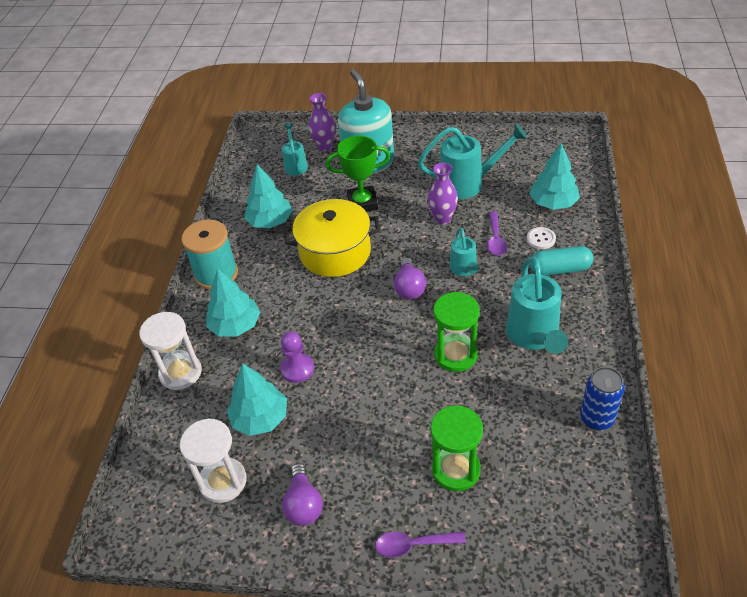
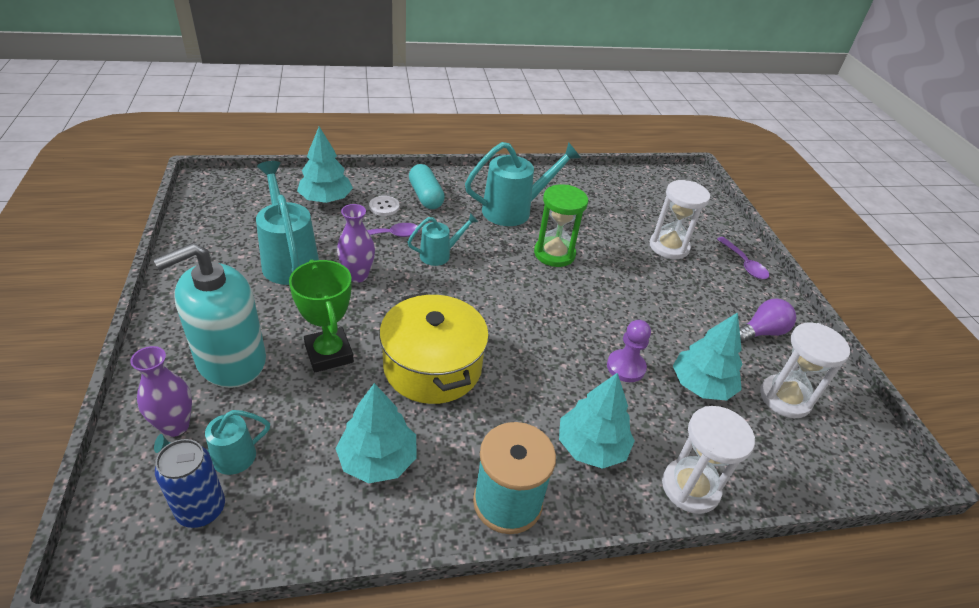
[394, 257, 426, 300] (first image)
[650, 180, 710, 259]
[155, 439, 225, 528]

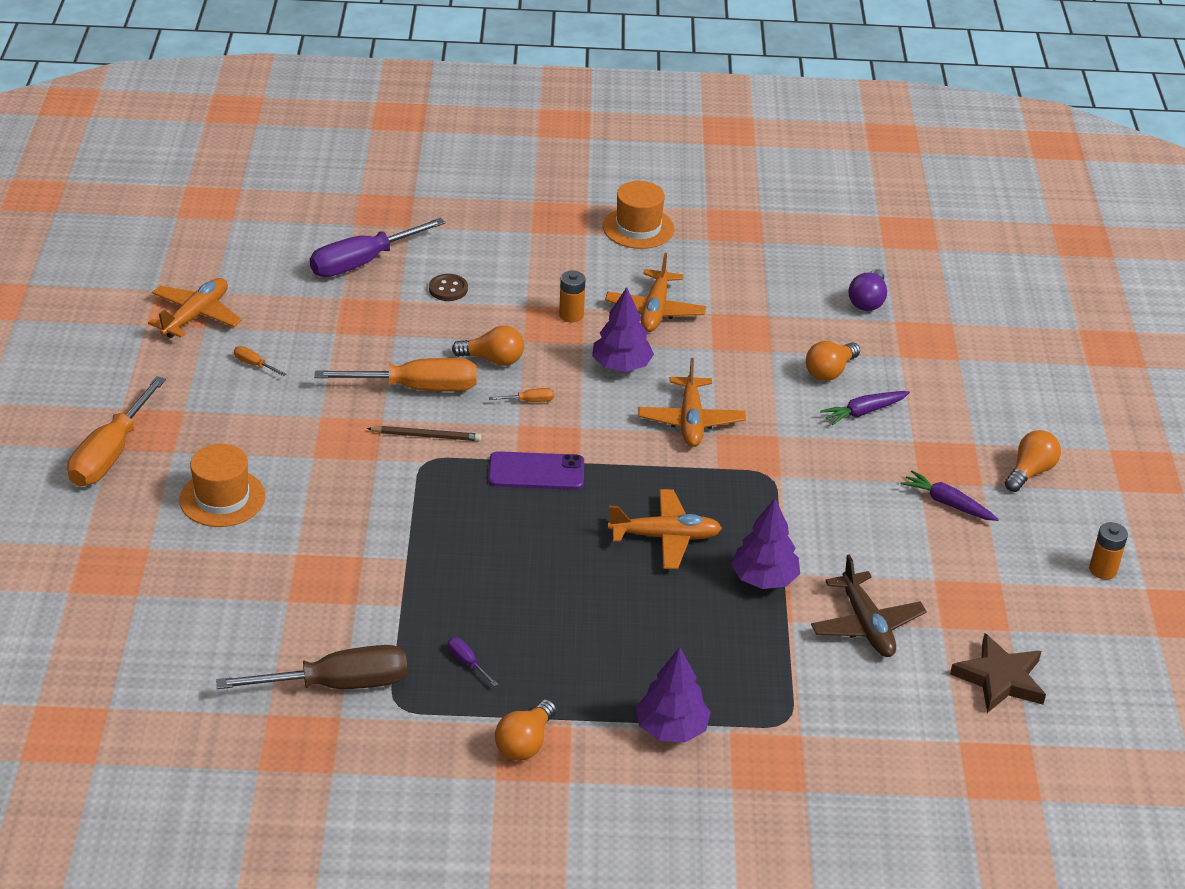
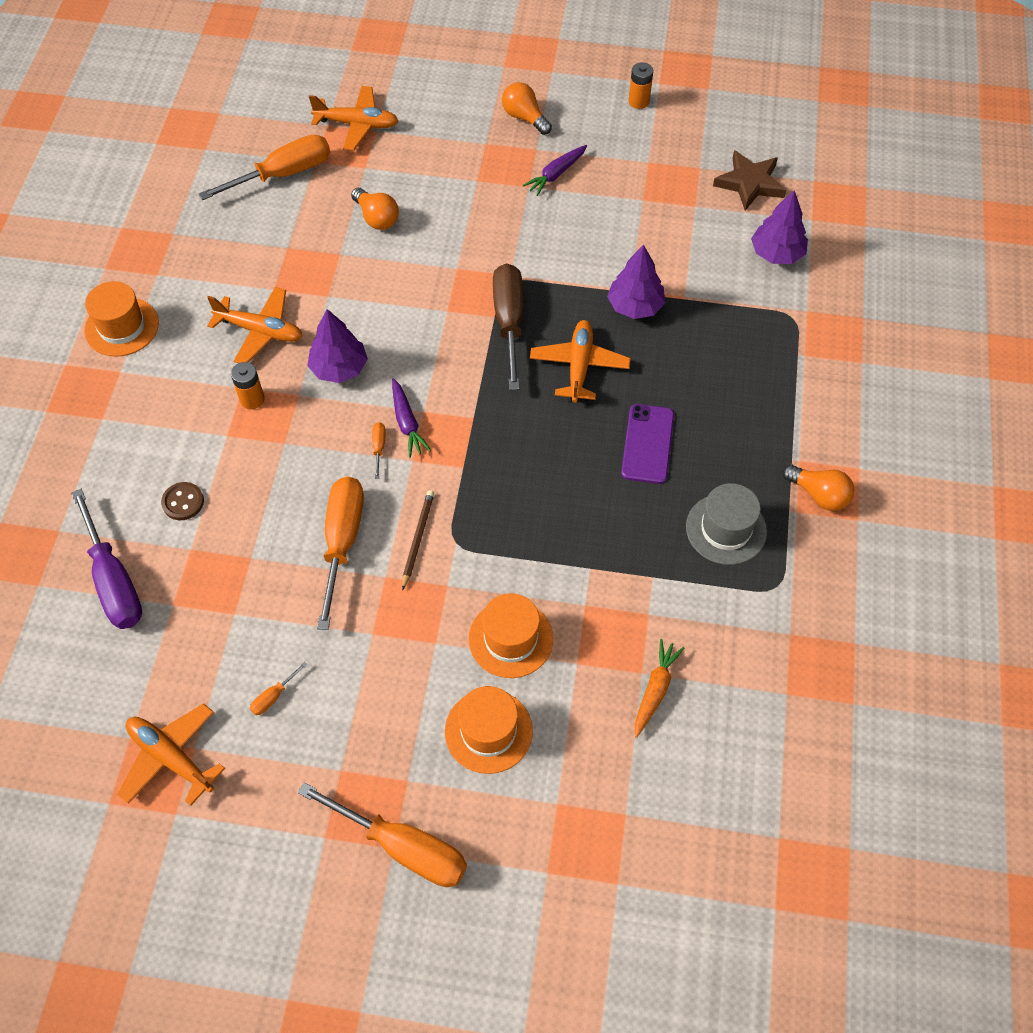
[493, 263, 523, 390]
[686, 483, 767, 565]
[452, 326, 524, 366] (first image)
[621, 404, 674, 484]
[751, 191, 808, 264]
[309, 86, 398, 151]
[811, 554, 927, 657] (first image)
[392, 378, 431, 458]
[199, 135, 330, 200]
[469, 593, 553, 678]
[635, 639, 684, 738]

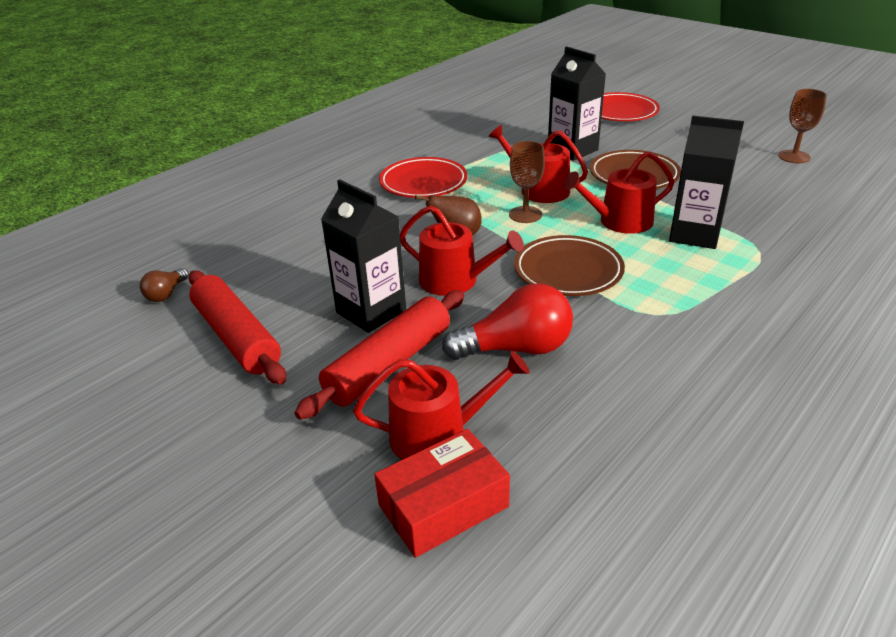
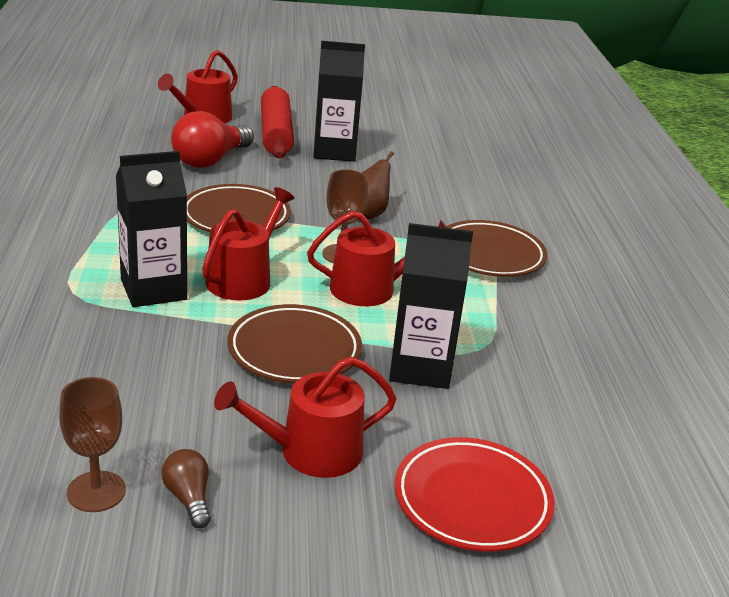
[161, 449, 211, 529]
[188, 270, 286, 385] (first image)
[374, 429, 510, 558] (first image)
[446, 220, 547, 277]
[214, 357, 397, 478]

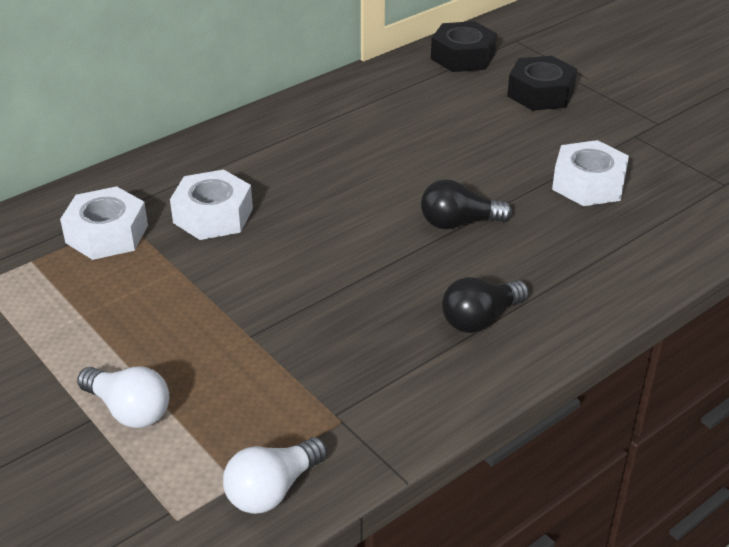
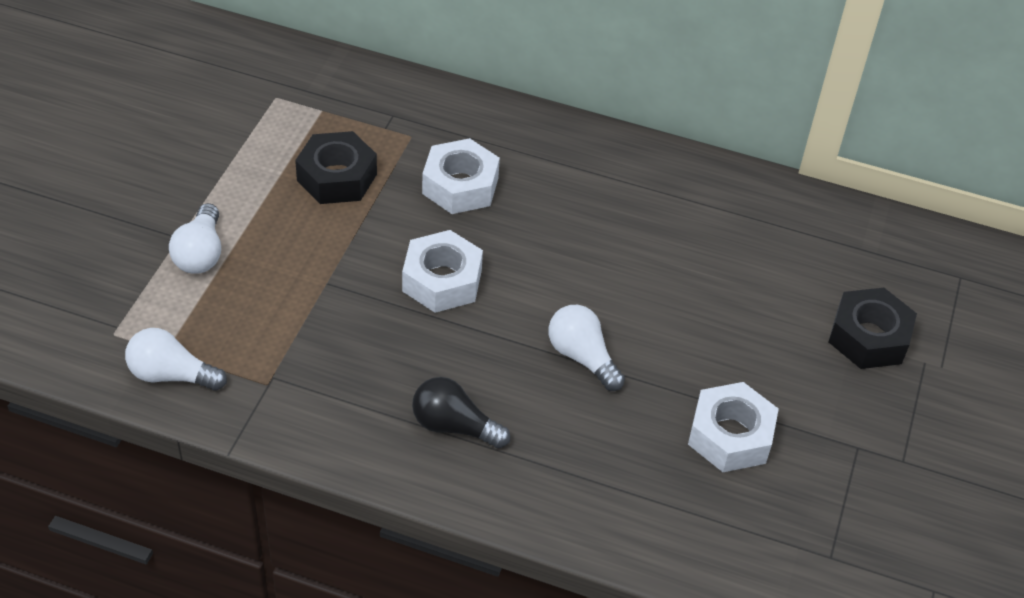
[402, 230, 483, 313]
[548, 305, 625, 391]
[295, 131, 377, 204]

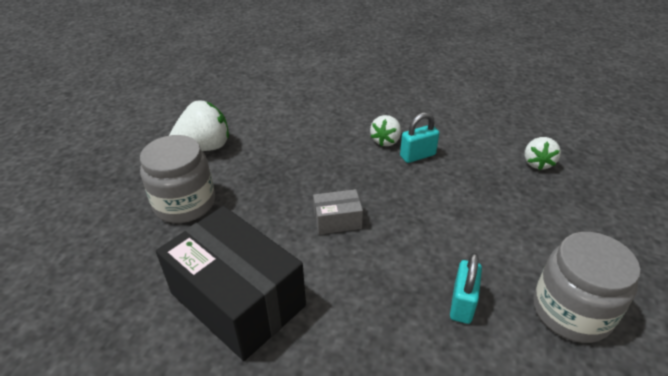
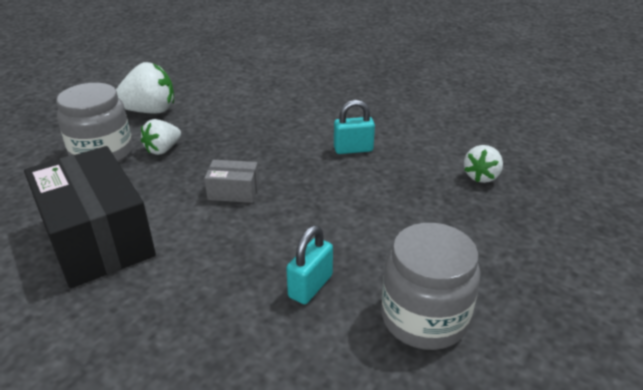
[141, 119, 181, 155]

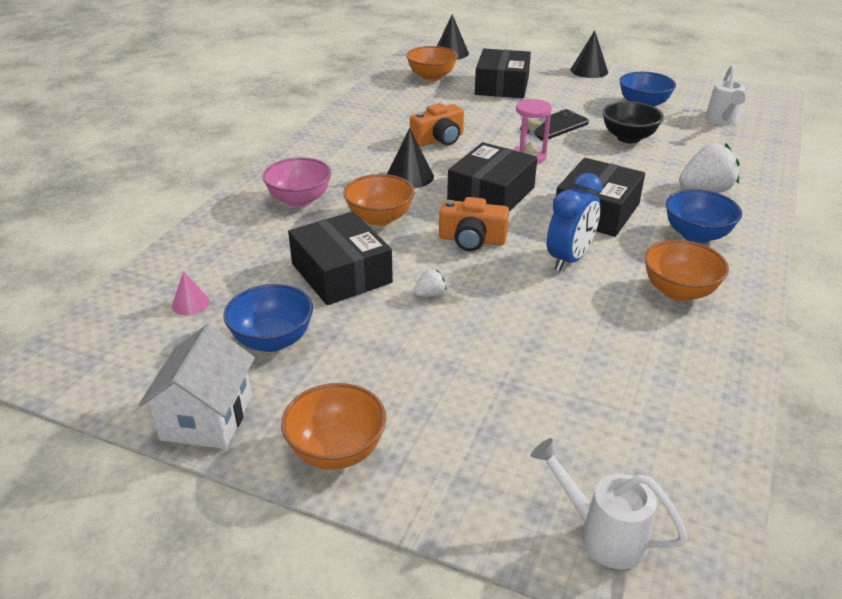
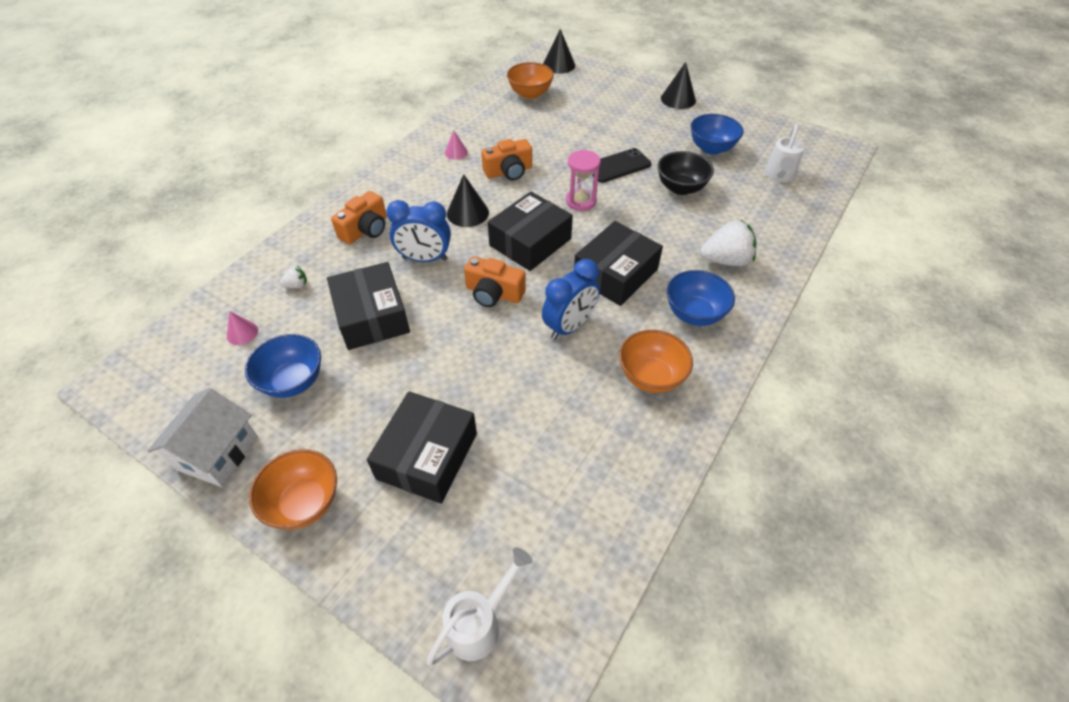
[331, 191, 387, 244]
[386, 200, 451, 262]
[280, 266, 307, 288]
[367, 391, 477, 504]
[426, 547, 533, 666]
[445, 130, 468, 160]

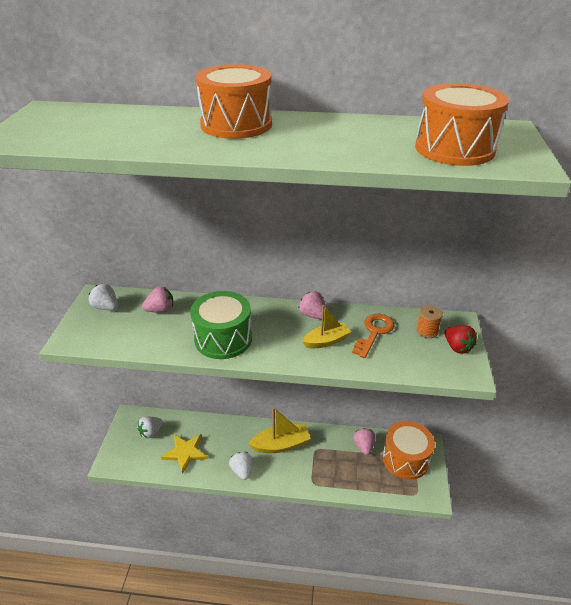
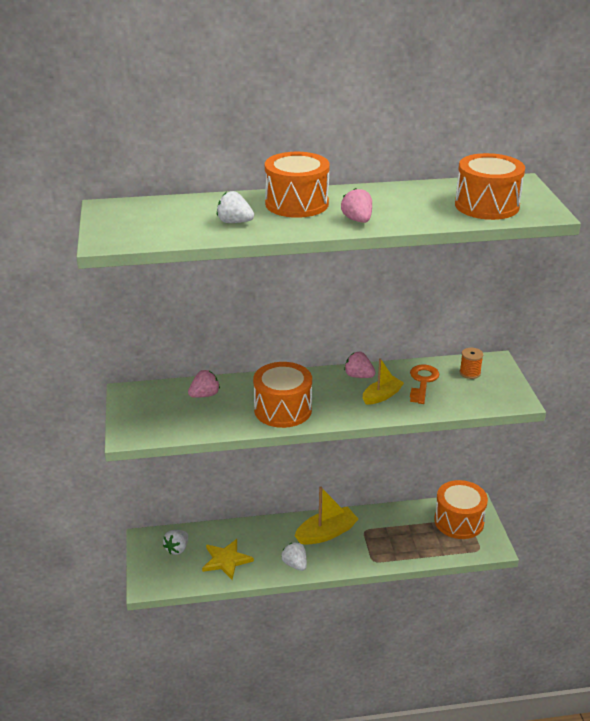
[217, 191, 254, 223]
[253, 362, 312, 428]
[341, 188, 372, 223]
[445, 325, 477, 354] (first image)

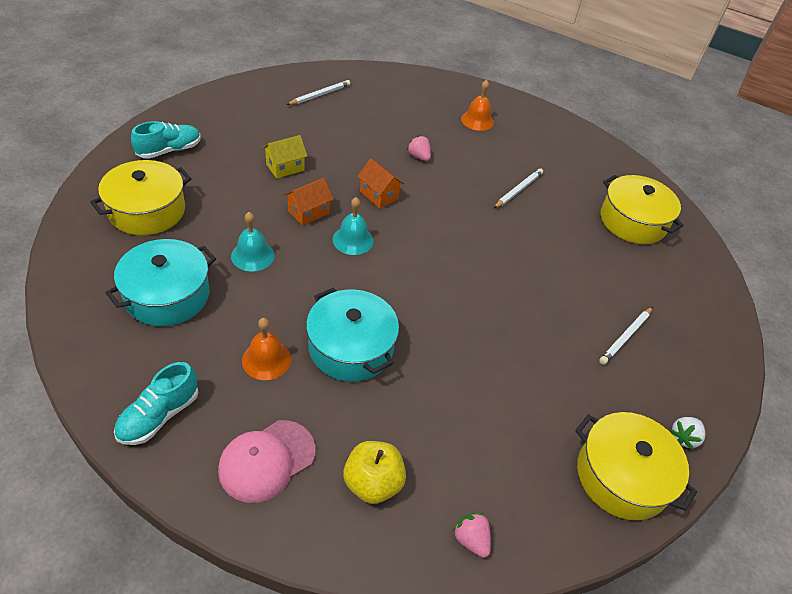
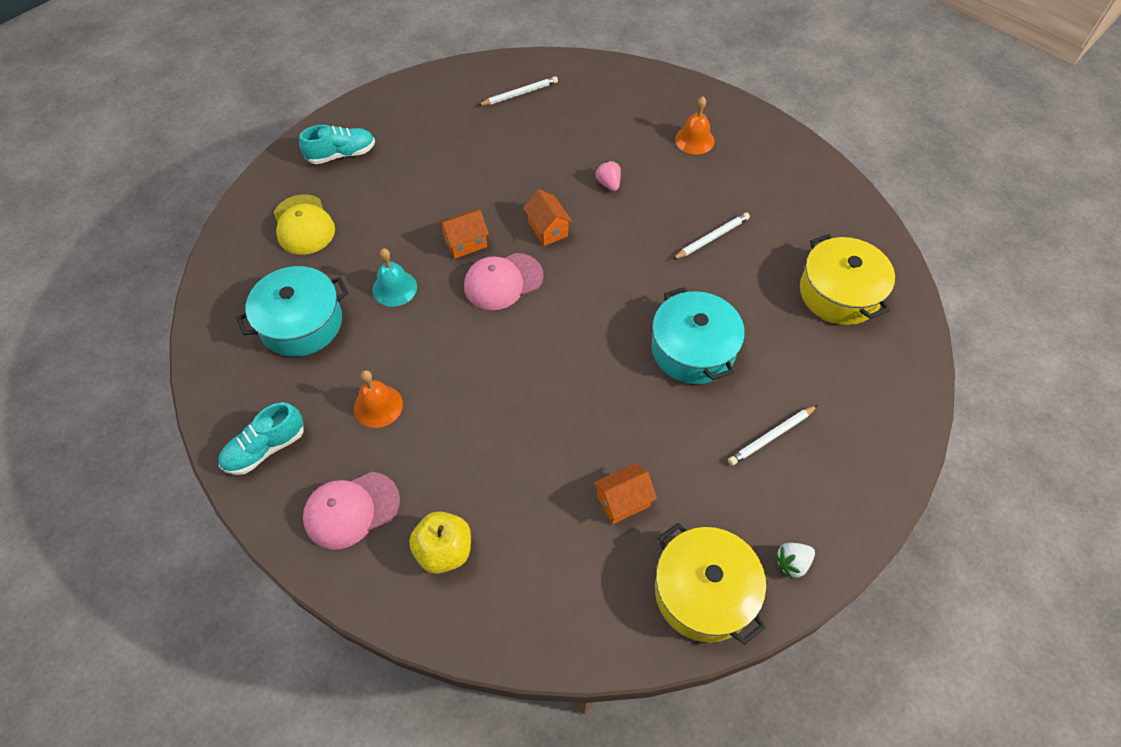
[274, 194, 335, 255]
[262, 135, 308, 179] (first image)
[651, 287, 745, 384]
[464, 253, 544, 310]
[452, 512, 491, 558] (first image)
[593, 463, 657, 524]

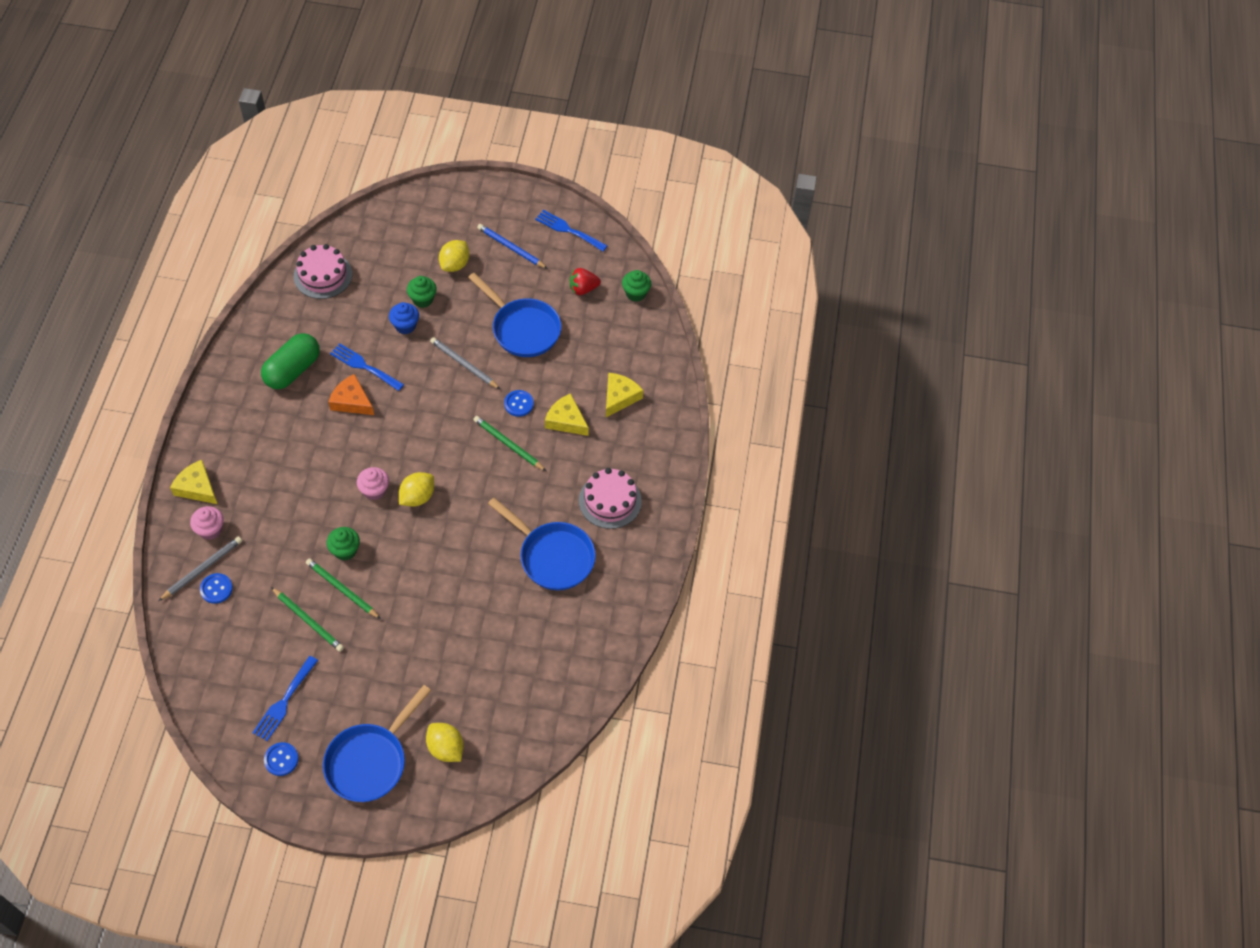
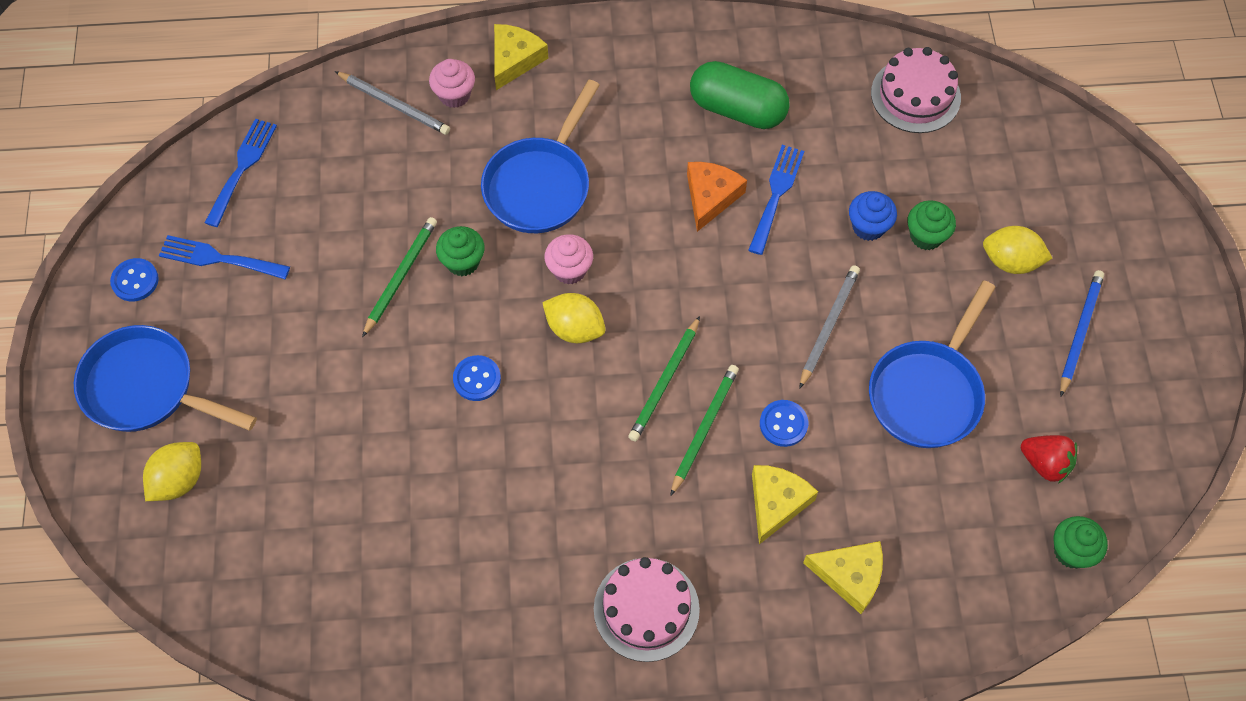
[453, 355, 501, 401]
[628, 316, 700, 441]
[481, 80, 600, 233]
[205, 119, 277, 227]
[1021, 435, 1077, 484]

